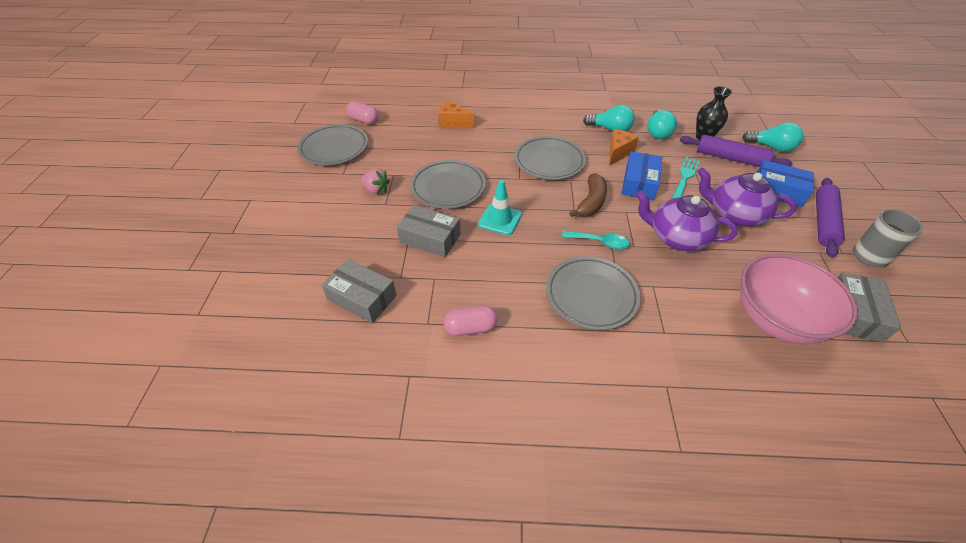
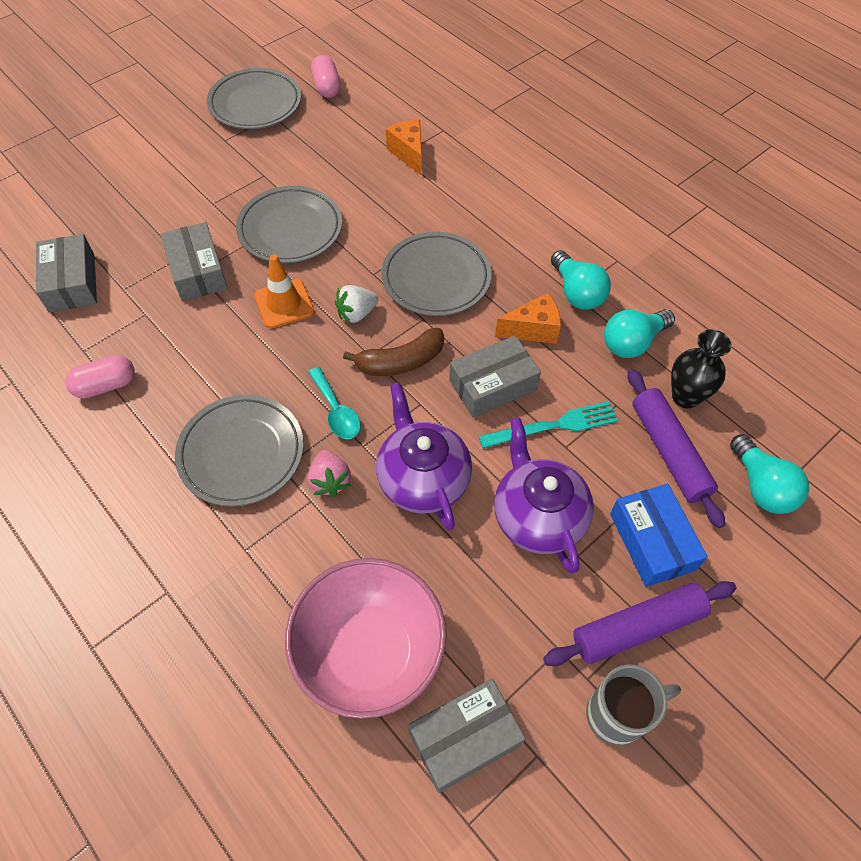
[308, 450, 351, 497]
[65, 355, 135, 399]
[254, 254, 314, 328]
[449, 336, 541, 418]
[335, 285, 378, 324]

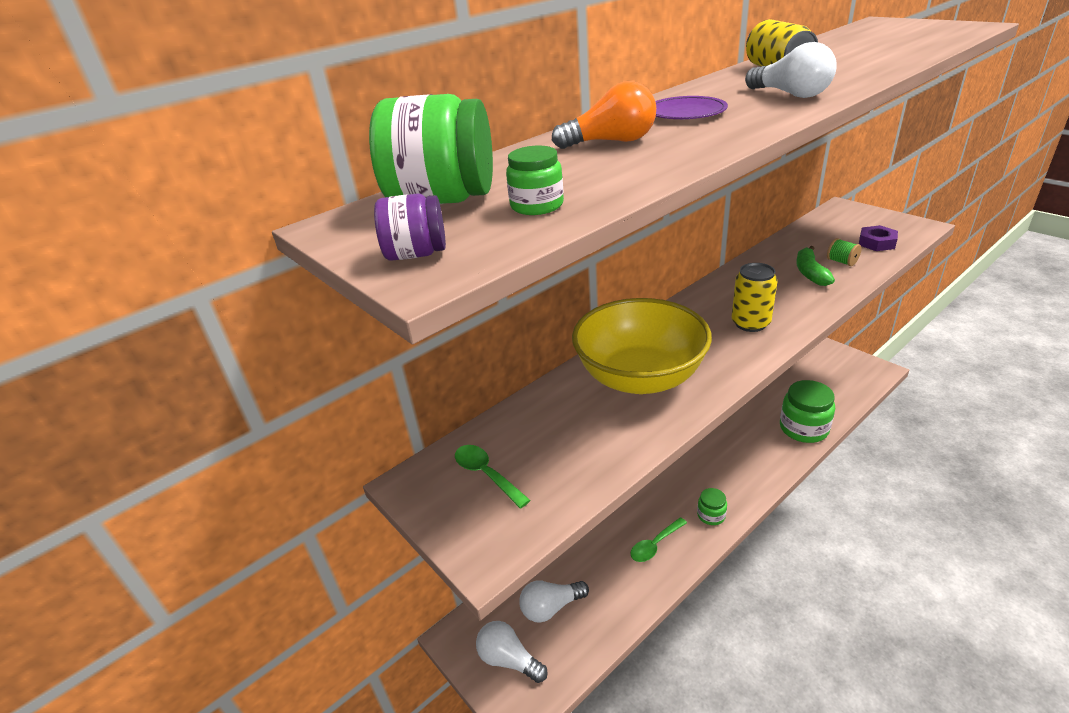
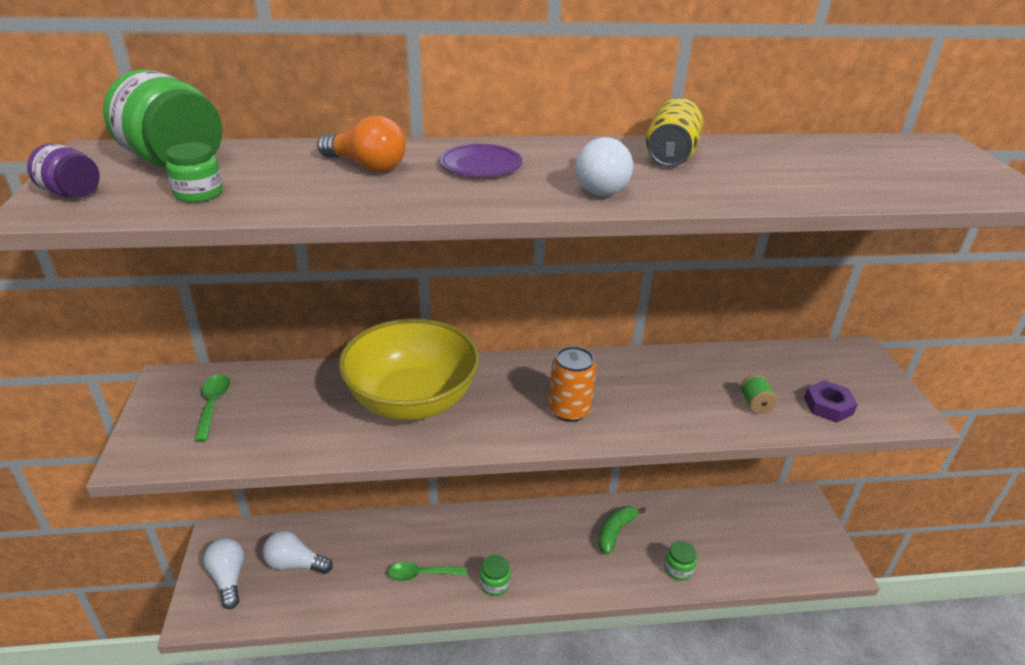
[549, 346, 597, 422]
[664, 541, 697, 581]
[598, 506, 646, 555]

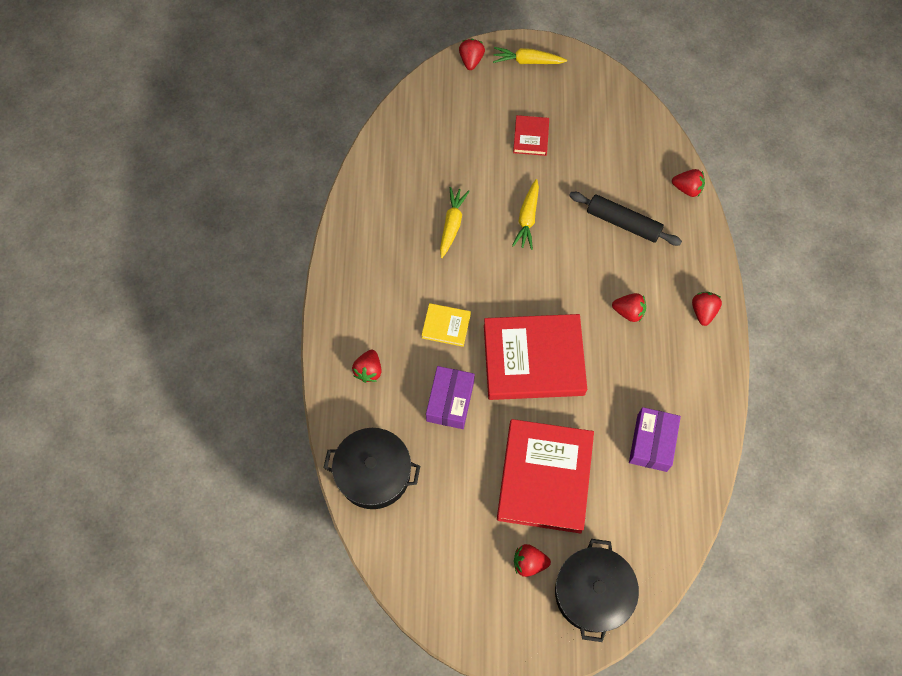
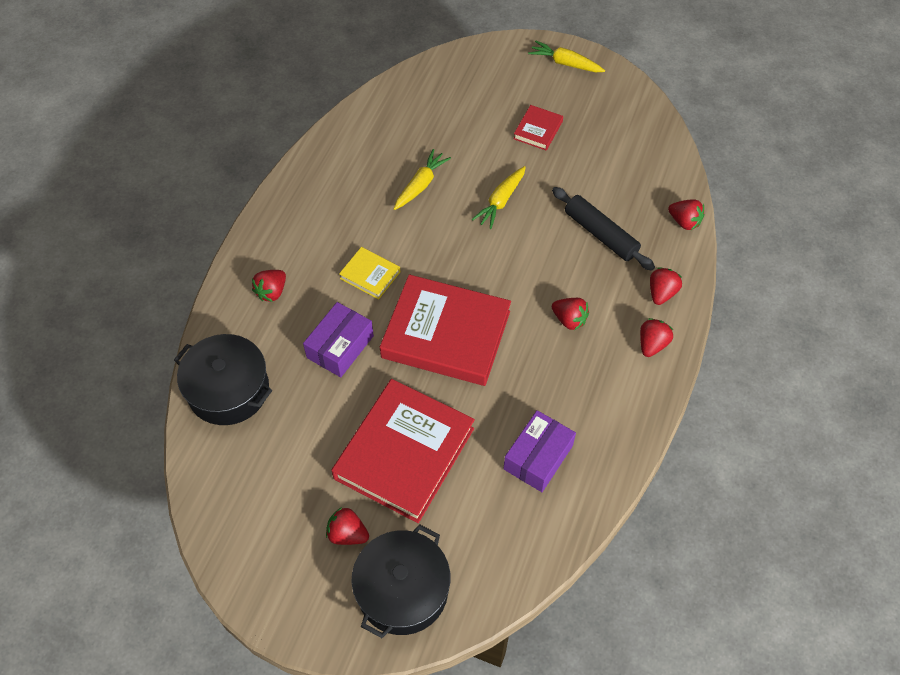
[650, 267, 682, 305]

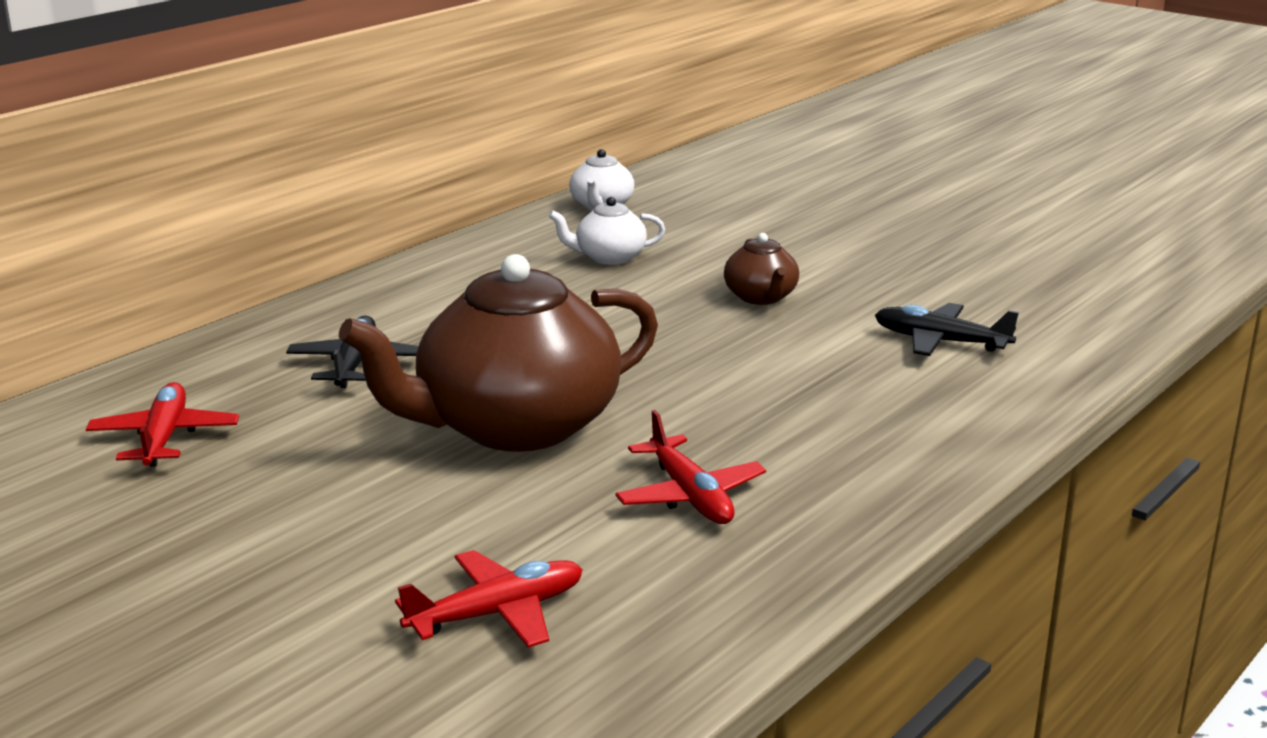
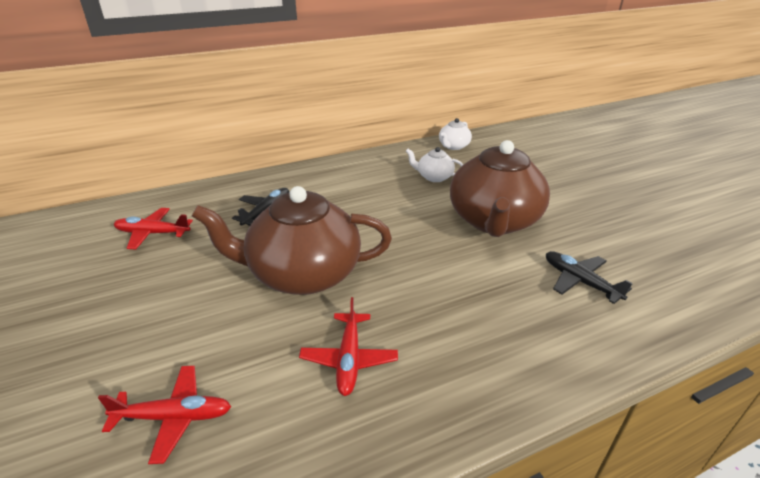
[114, 208, 193, 250]
[450, 140, 550, 237]

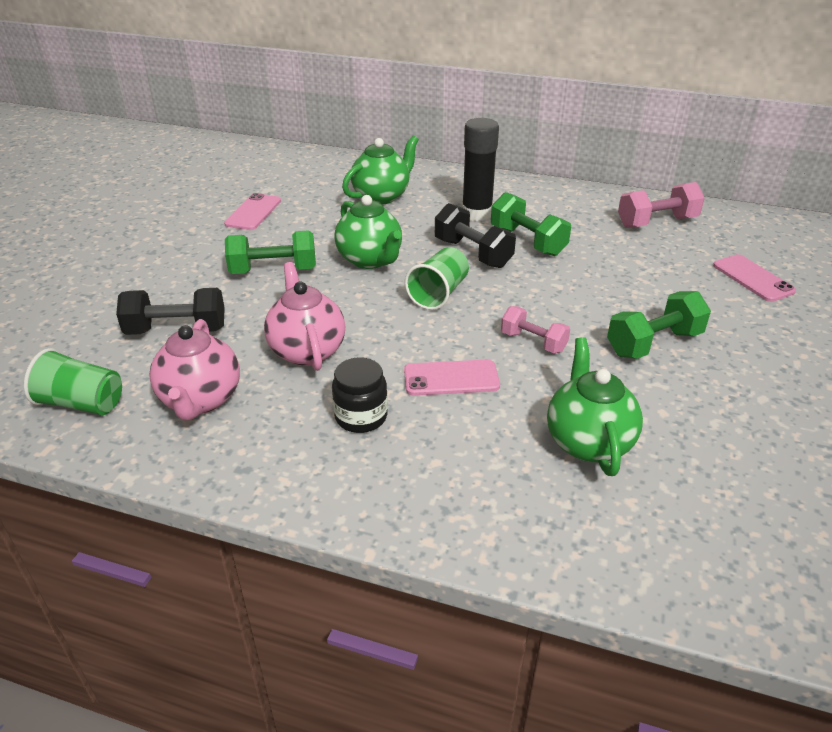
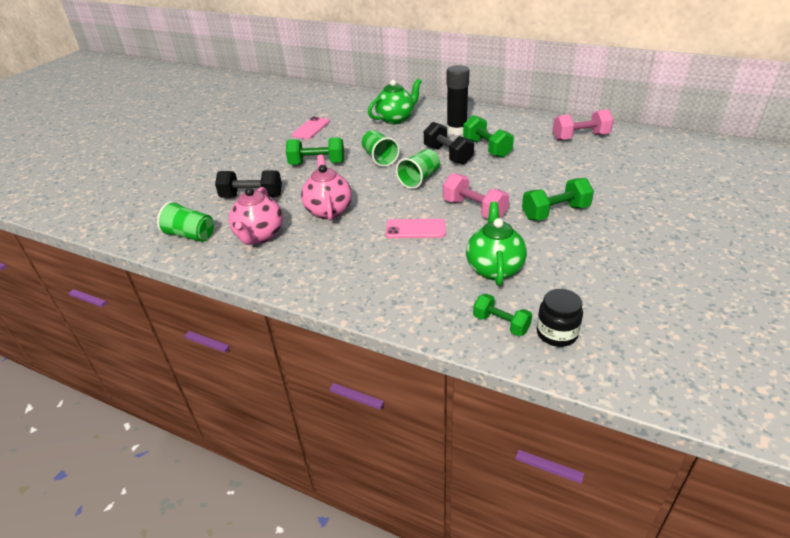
[537, 289, 583, 347]
[362, 130, 400, 167]
[443, 173, 509, 219]
[713, 254, 796, 302] (first image)
[473, 294, 532, 336]

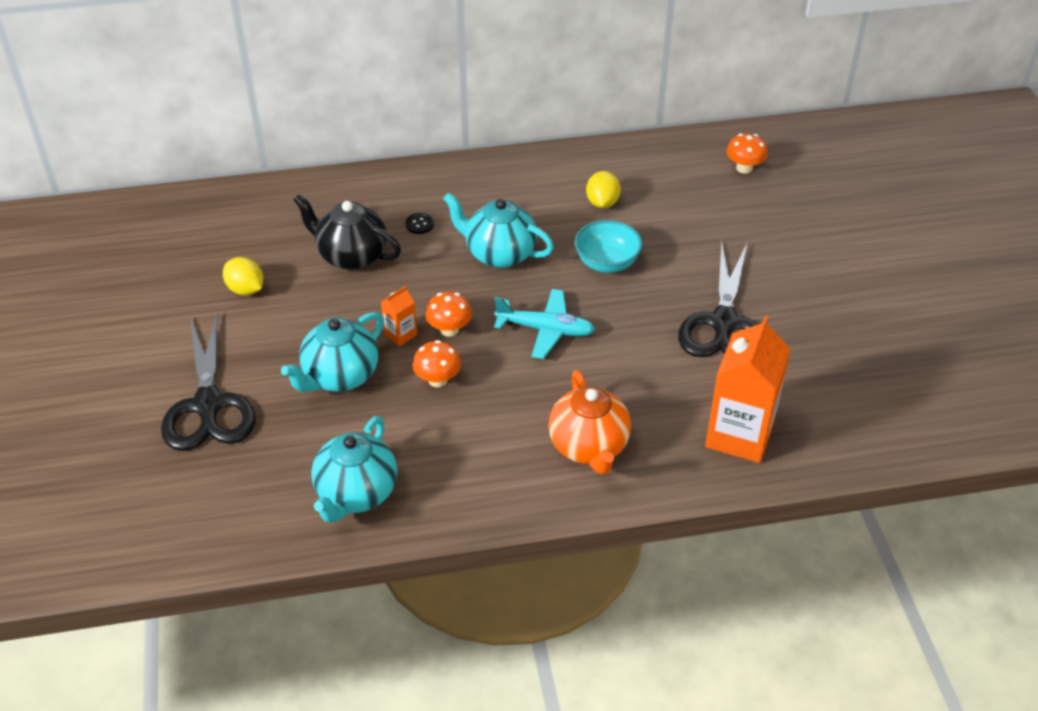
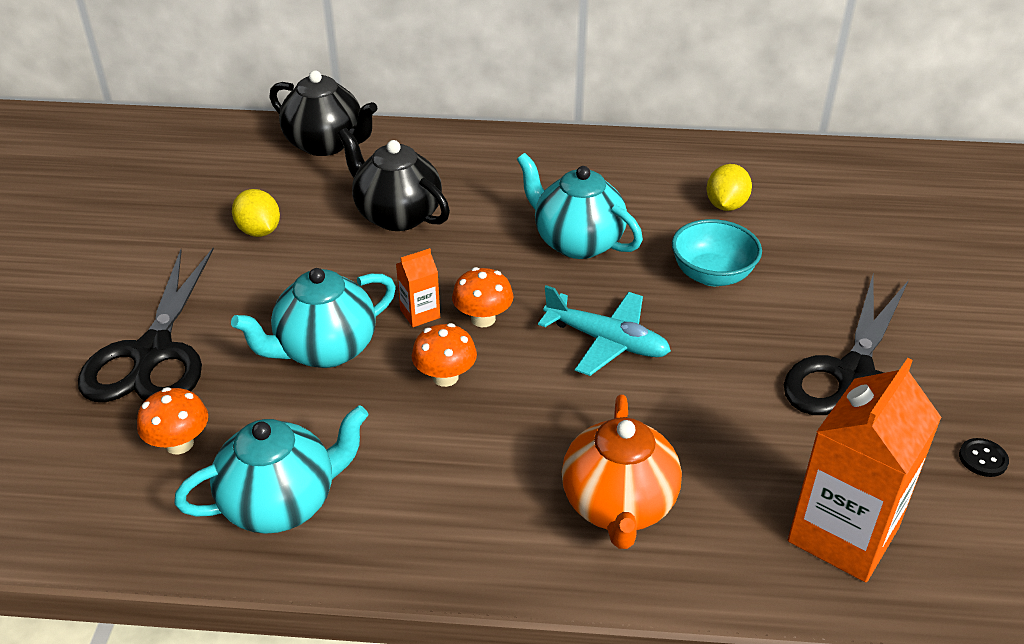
[174, 405, 369, 534]
[959, 438, 1009, 477]
[137, 387, 208, 454]
[269, 70, 377, 156]

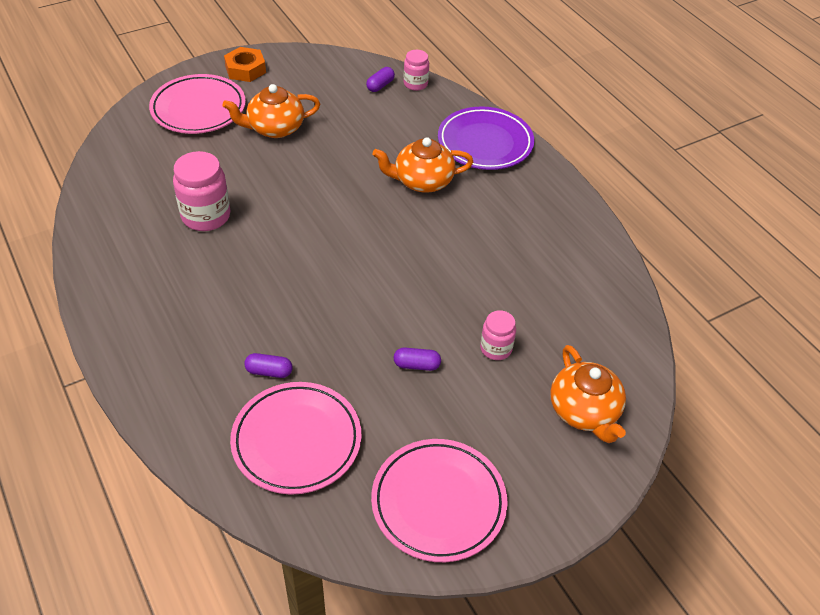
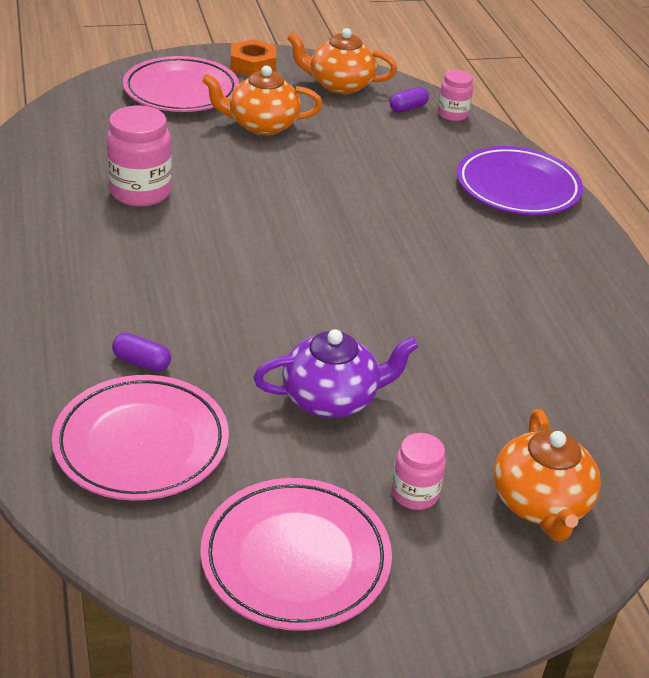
[287, 28, 397, 94]
[254, 329, 419, 418]
[391, 433, 446, 510]

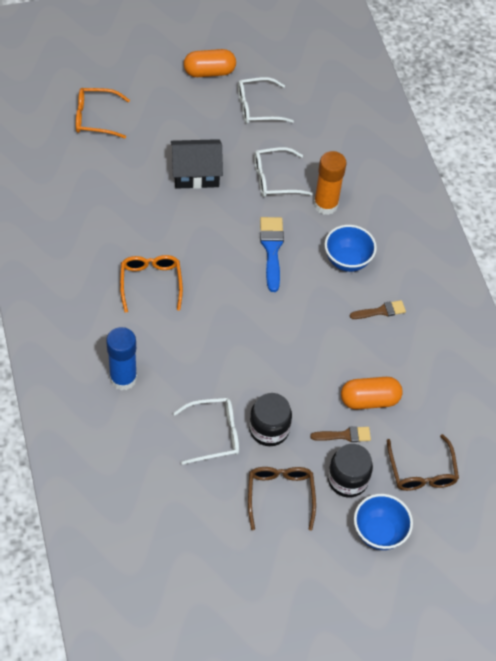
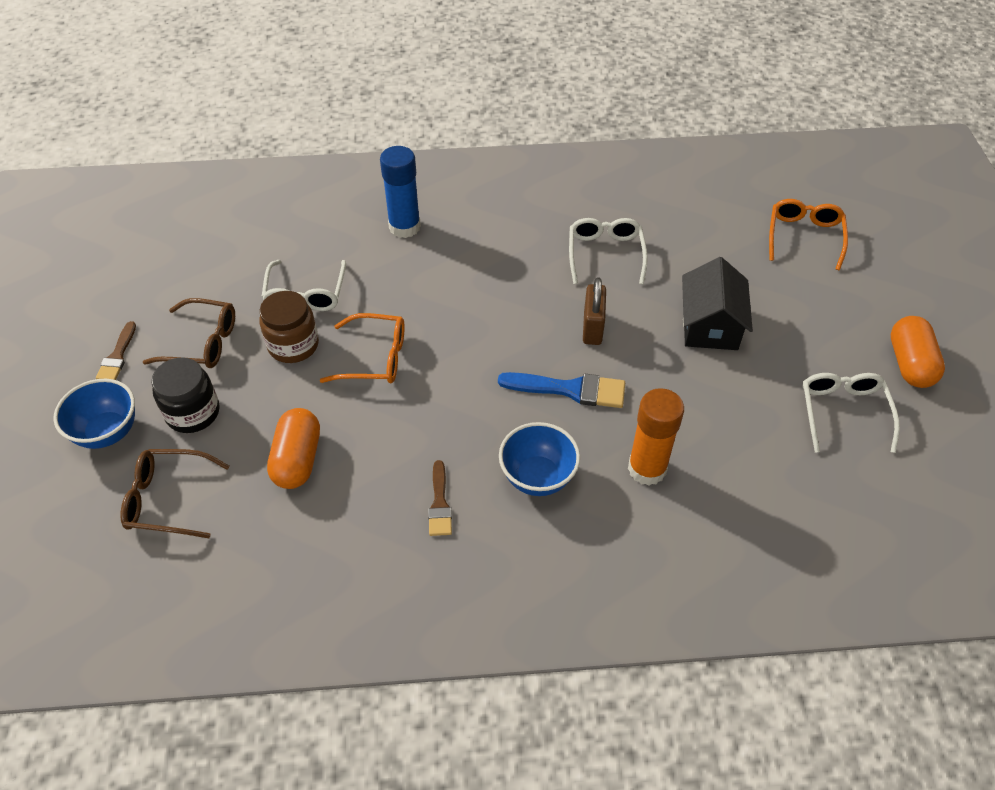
[320, 313, 405, 384]
[259, 291, 319, 363]
[569, 218, 648, 284]
[96, 321, 136, 380]
[583, 278, 606, 345]

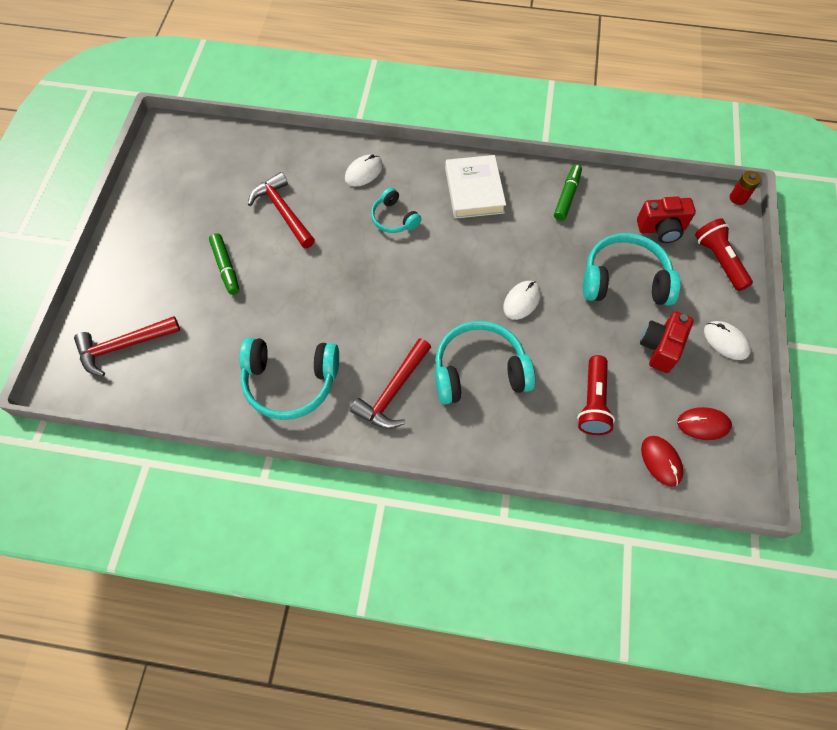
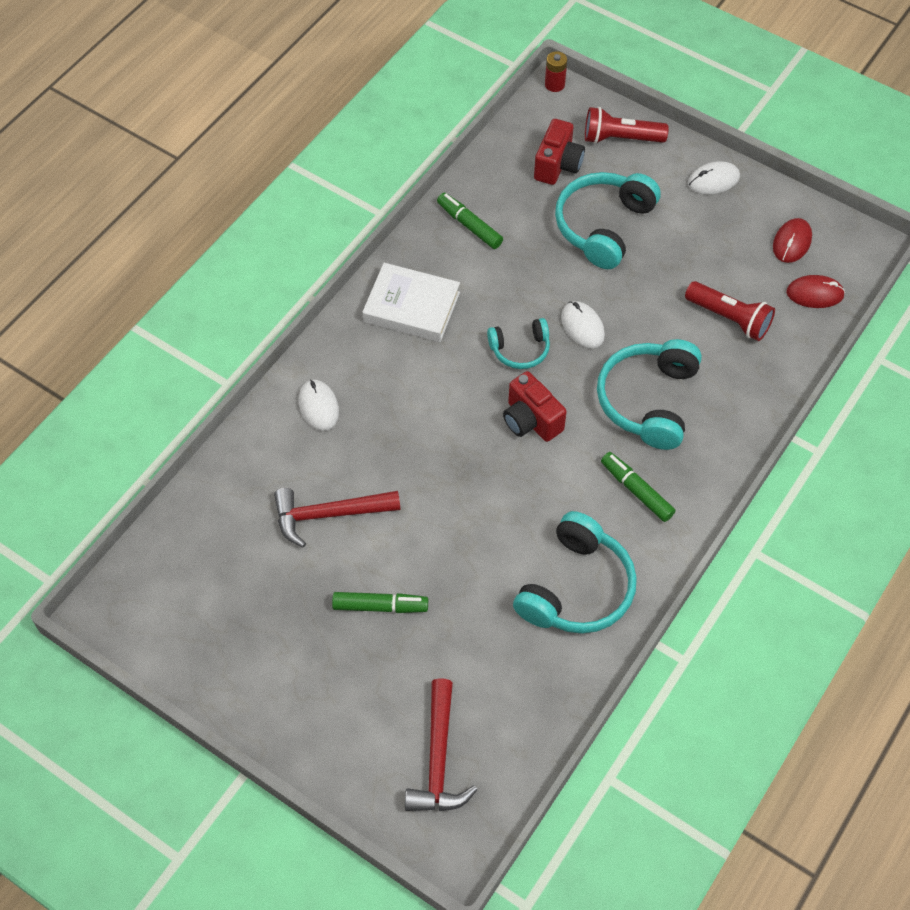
[601, 452, 675, 522]
[487, 318, 550, 369]
[503, 371, 567, 442]

